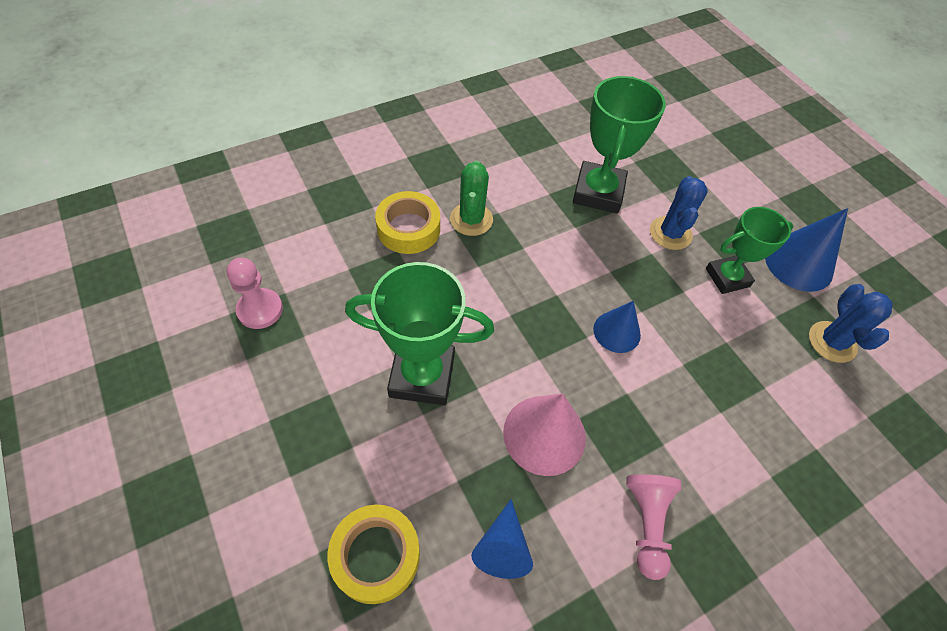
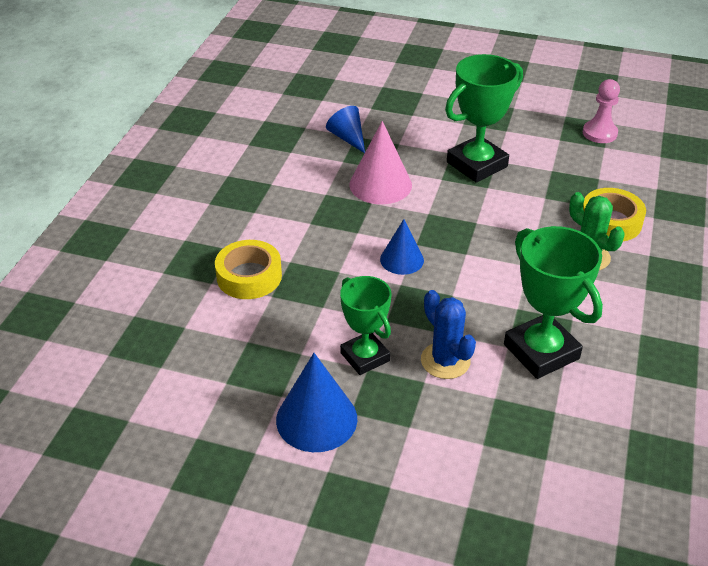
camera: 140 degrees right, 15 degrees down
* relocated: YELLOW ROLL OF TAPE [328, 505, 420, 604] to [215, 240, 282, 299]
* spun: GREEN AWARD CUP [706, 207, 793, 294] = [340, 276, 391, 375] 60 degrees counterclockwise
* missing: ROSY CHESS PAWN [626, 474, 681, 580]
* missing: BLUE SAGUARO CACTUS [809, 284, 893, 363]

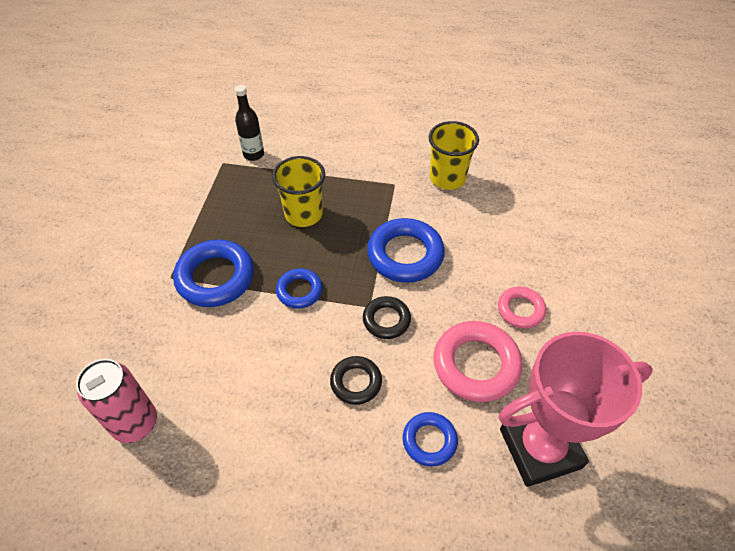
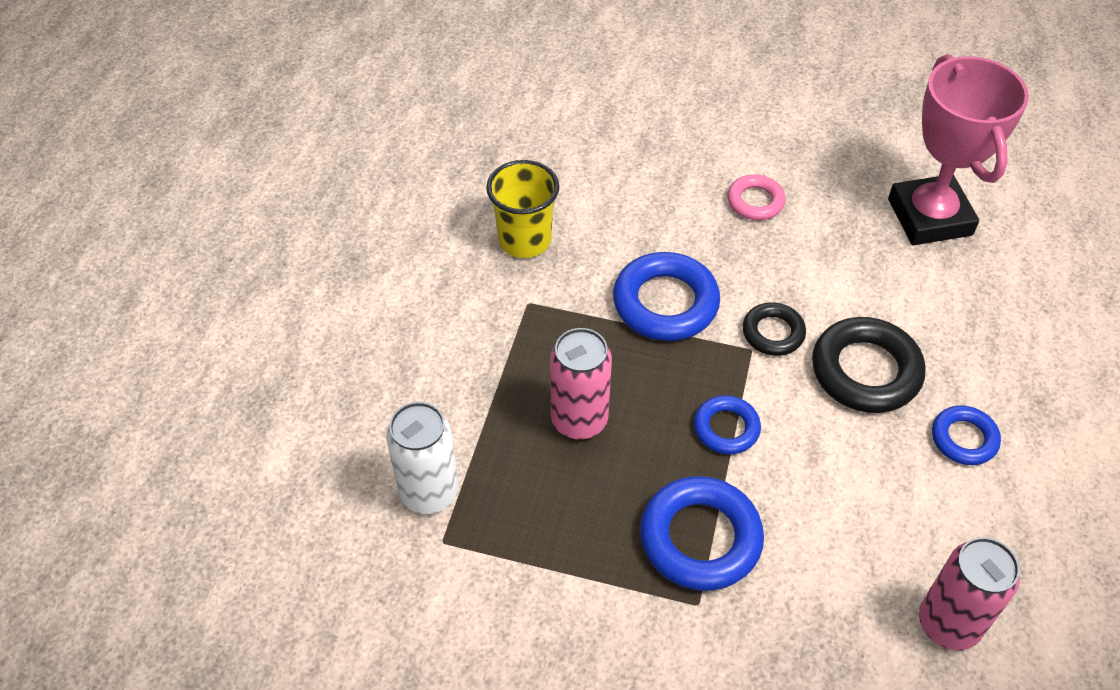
camera: 85 degrees left, 0 degrees up
* exchanged: JET-BLACK FLASK [235, 85, 264, 161] to SNOW-WHITE SODA CAN [386, 402, 459, 514]
* exchanged: YELLOW BEAKER [272, 156, 325, 227] to ROSY SODA CAN [550, 328, 612, 440]
* size: JET-BLACK HOOP [330, 356, 382, 405] = [812, 317, 926, 413] x1.72
* relocated: BLUE HOOP [403, 412, 458, 466] to [932, 405, 1001, 465]
* missing: ROSY HOOP [434, 321, 522, 402]

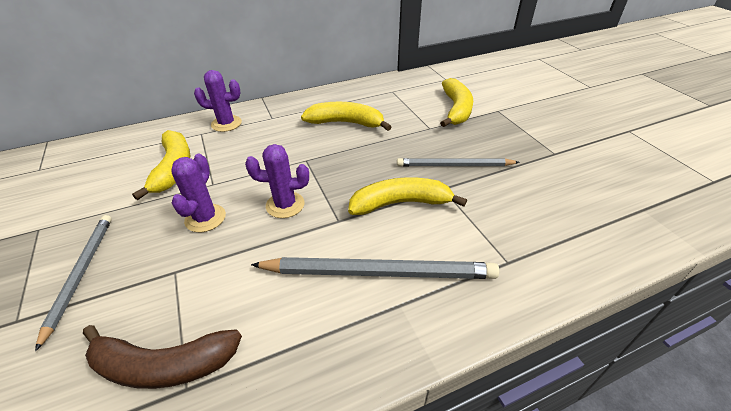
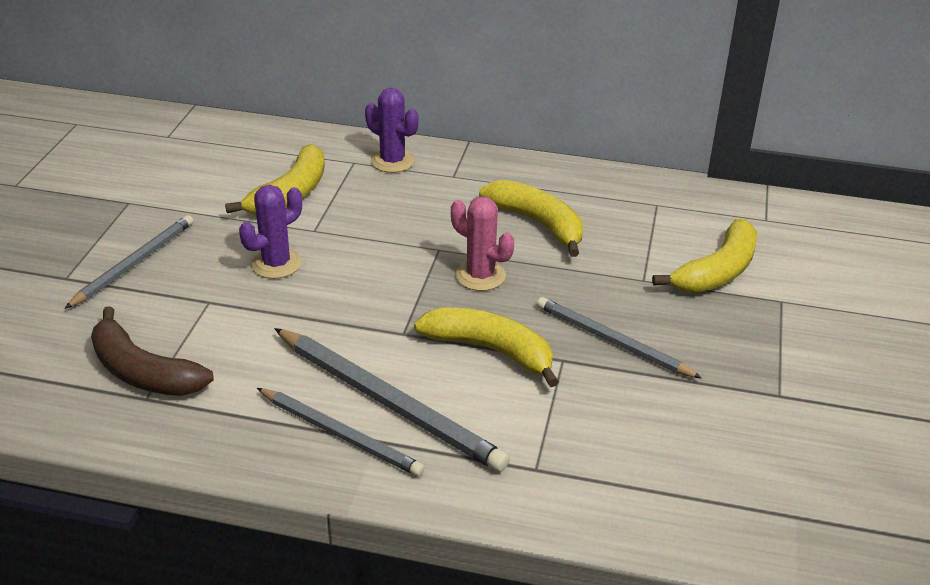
camera: 35 degrees right, 5 degrees down
* appeared: GREY PENCIL [257, 388, 425, 476]
* appeared: ROSY SAGUARO CACTUS [451, 196, 514, 291]
* missing: VIOLET SAGUARO CACTUS [245, 144, 309, 218]

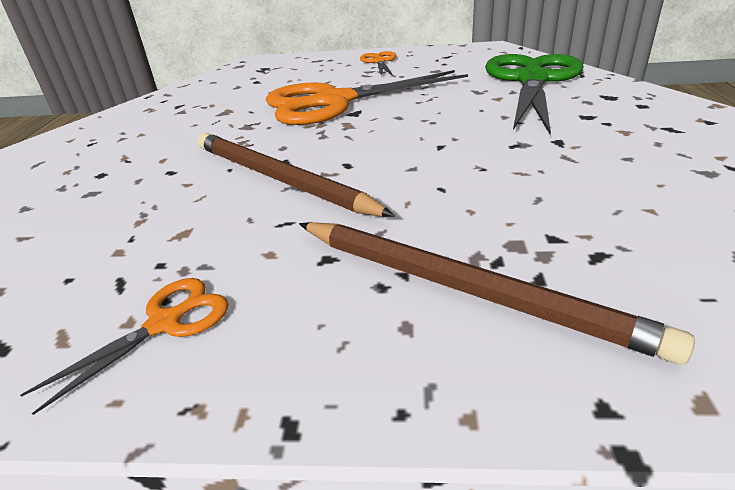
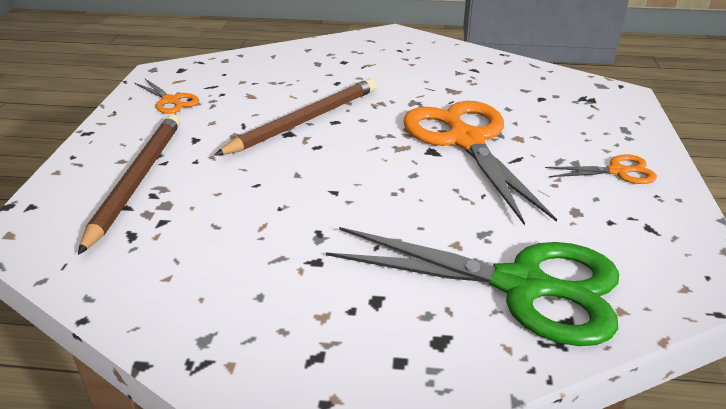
camera: 90 degrees right, 0 degrees up
* spun: RUSSET PENCIL [299, 222, 695, 364] = [78, 114, 180, 255] 150 degrees clockwise

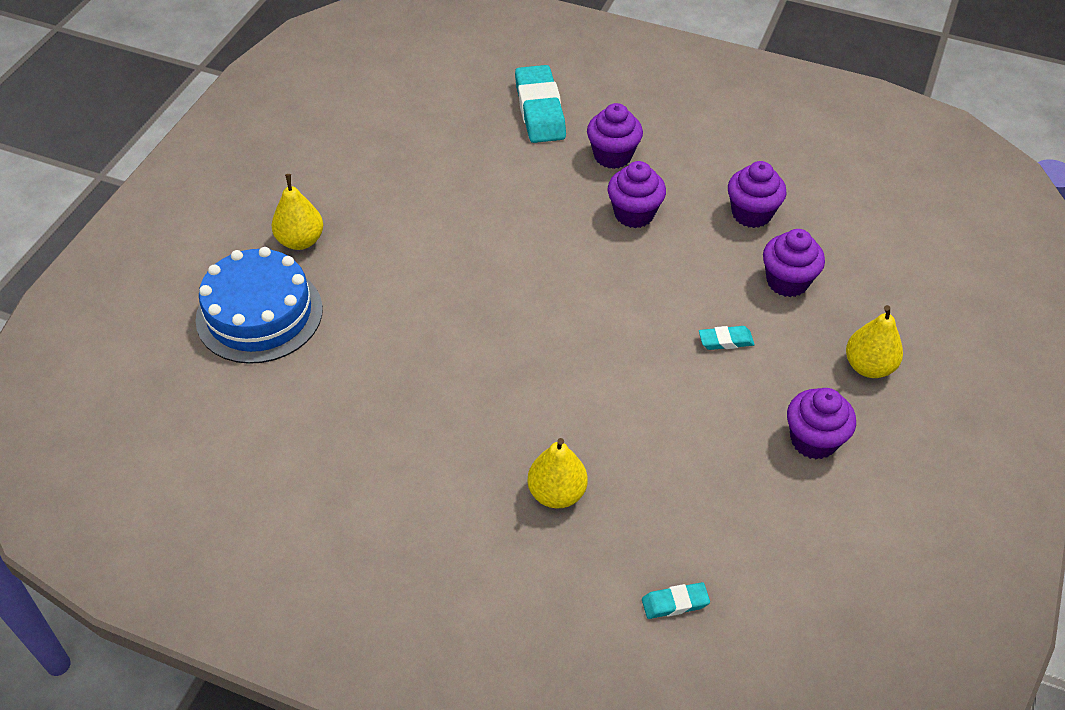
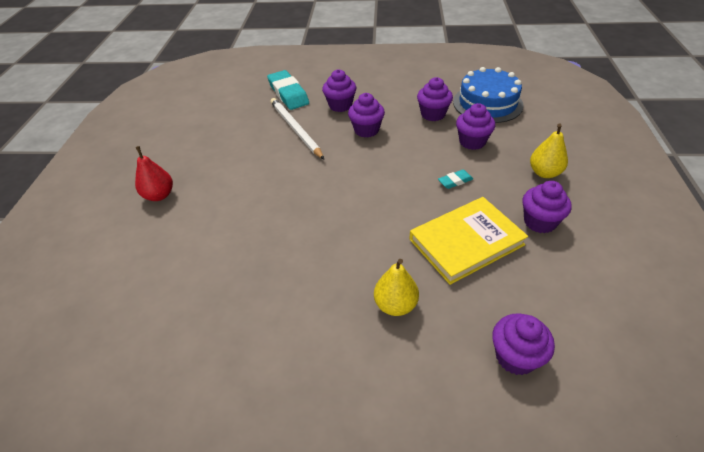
camera: 15 degrees left, 5 degrees down
* colour: YELLOW TOY PEAR [271, 174, 323, 250] to RED TOY PEAR [135, 146, 173, 201]
* appeared: SNOW-WHITE PENCIL [270, 98, 324, 159]
* appeared: YELLOW HARDBACK [409, 197, 528, 285]
* relocated: BLUE GATEAU [195, 247, 323, 364] to [453, 67, 524, 123]
* exchanged: AQUA GUM ERASER [642, 582, 710, 619] to VIOLET FAIRY CAKE [492, 313, 555, 375]

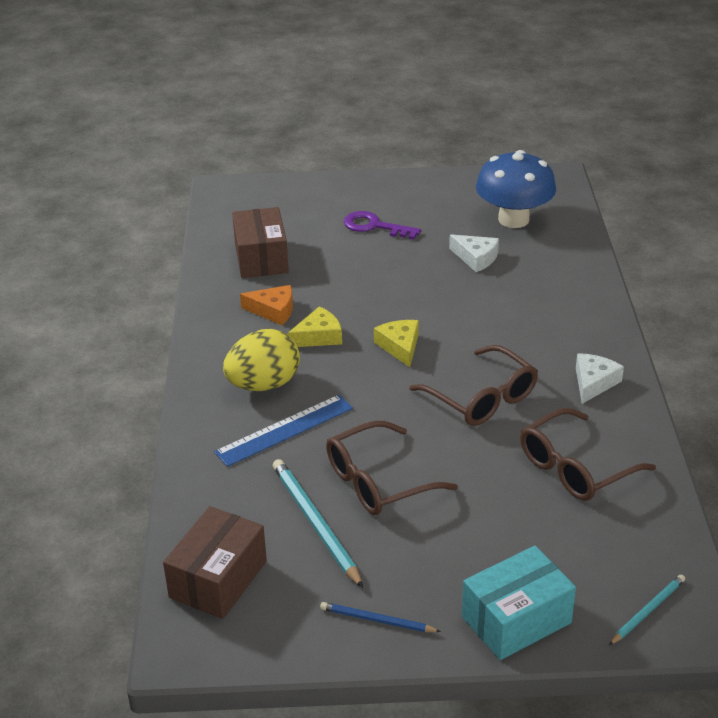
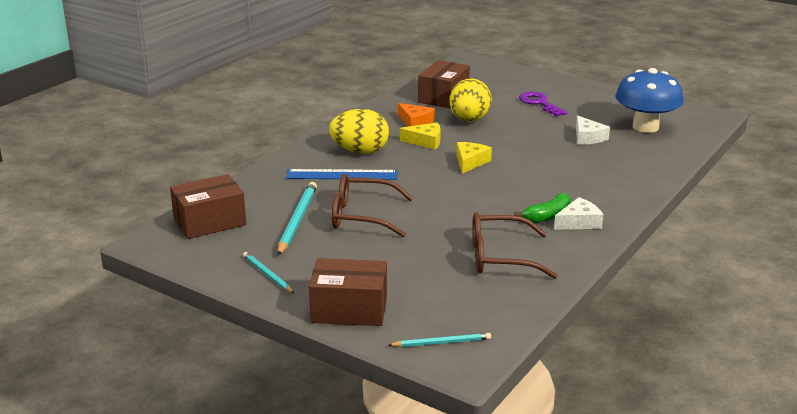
camera: 35 degrees right, 10 degrees down
* colour: BLUE PENCIL [320, 602, 441, 632] to AQUA PENCIL [243, 252, 294, 294]
* colour: AQUA BOX [462, 546, 576, 660] to RUSSET BOX [309, 258, 387, 326]
* appeared: YELLOW EGG [449, 78, 492, 122]
* appeared: GREEN BANANA [514, 193, 571, 223]
* missing: RUSSET EYEGLASSES [409, 345, 538, 426]

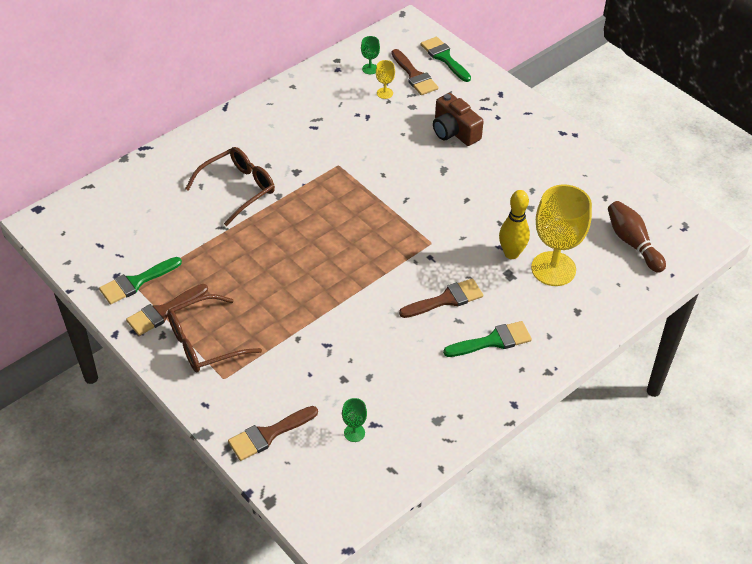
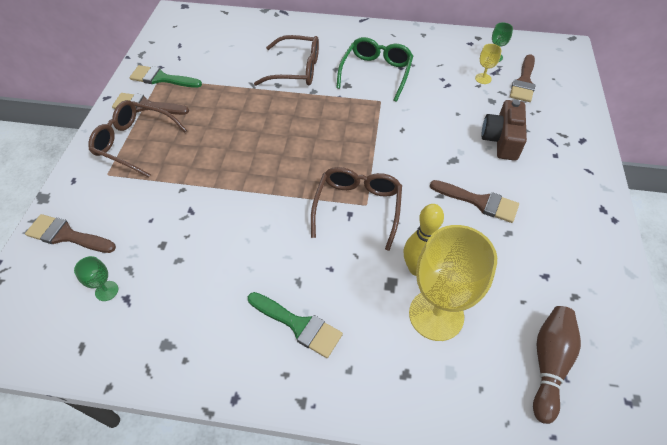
camera: 50 degrees right, 5 degrees up
* appeared: RUSSET EYEGLASSES [311, 167, 402, 251]
* appeared: GREEN EYEGLASSES [336, 37, 413, 102]
* relocated: RUSSET PAINTBRUSH [399, 278, 483, 318] to [430, 180, 519, 223]
* missing: GREEN PAINTBRUSH [421, 36, 471, 82]

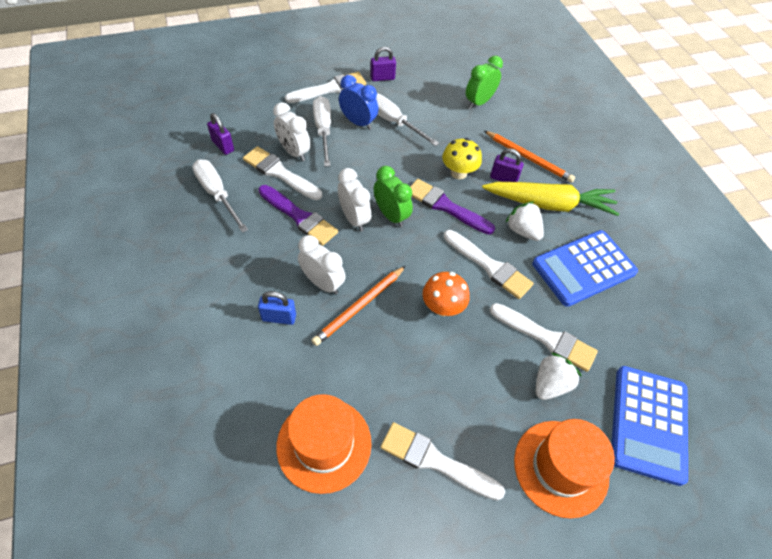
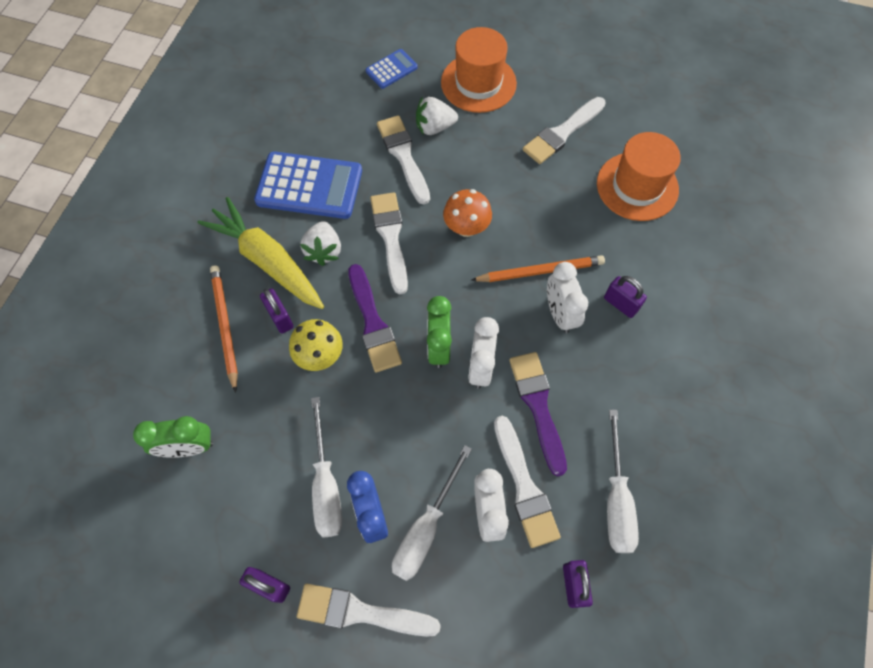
camera: 140 degrees left, 10 degrees up
* size: BLUE POCKET CALCULATOR [612, 366, 688, 486] = [366, 49, 418, 89] x0.51
* spun: SNOW-WHITE PAINTBRUSH [380, 422, 505, 501] = [523, 97, 606, 164] 75 degrees clockwise
* colour: BLUE PADLOCK [258, 291, 296, 325] to VIOLET PADLOCK [604, 276, 647, 318]

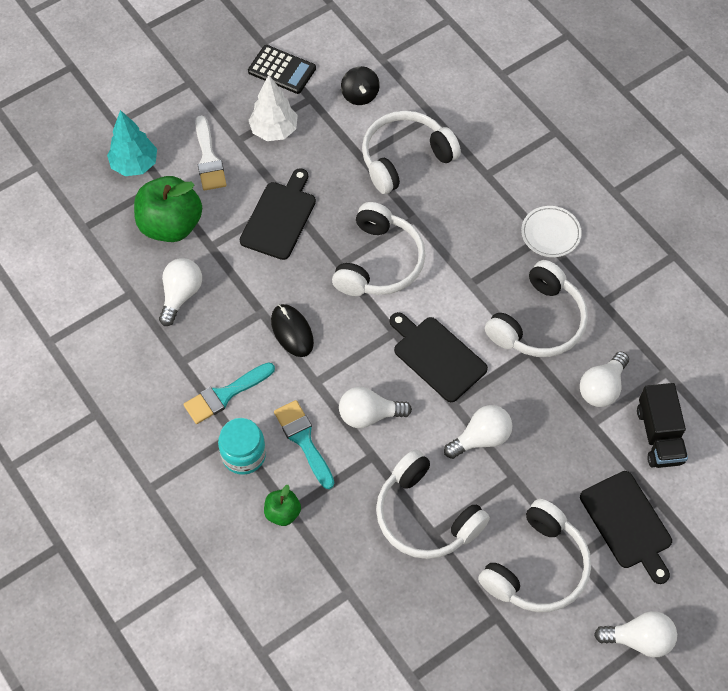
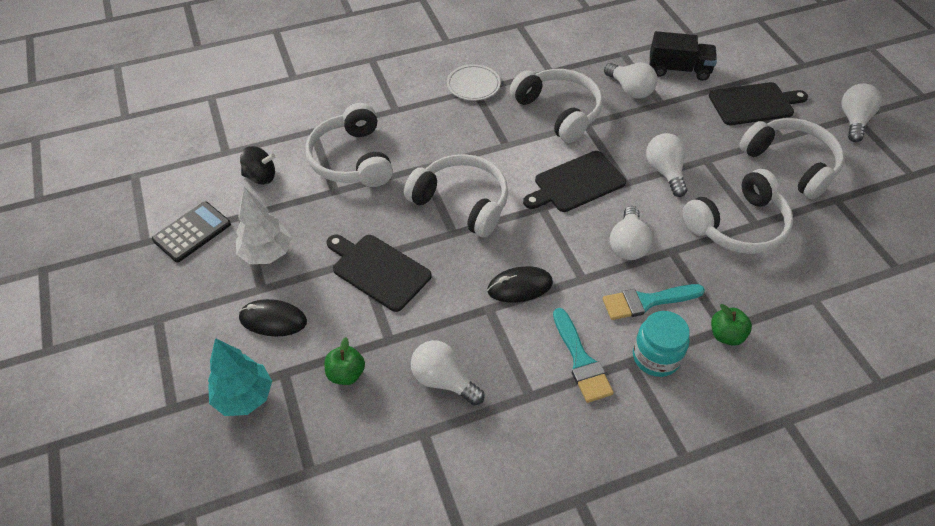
camera: 75 degrees left, 10 degrees down
* exchanged: SNOW-WHITE PAINTBRUSH [195, 115, 226, 191] to JET-BLACK MOUSE [239, 299, 307, 337]
* size: GREEN APPLE FRUIT [134, 176, 202, 242] = [325, 337, 365, 385] x0.49

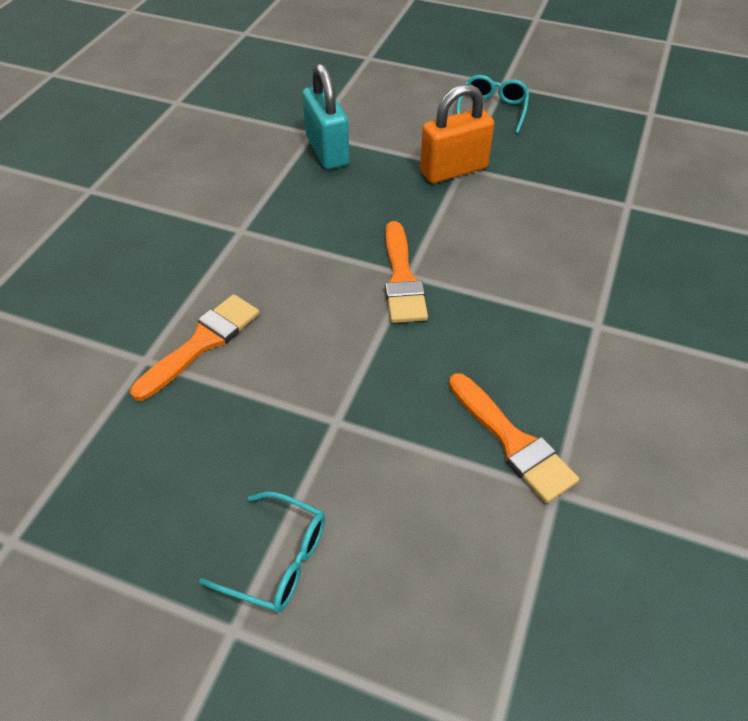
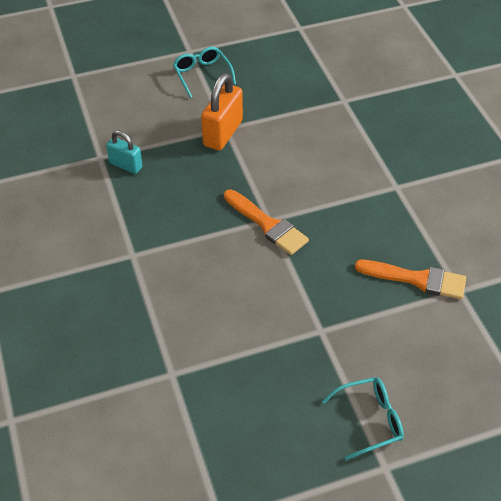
camera: 40 degrees left, 0 degrees up
* size: AQUA PADLOCK [302, 63, 349, 169] = [106, 130, 142, 174] x0.62
* missing: ORANGE PAINTBRUSH [130, 294, 259, 401]

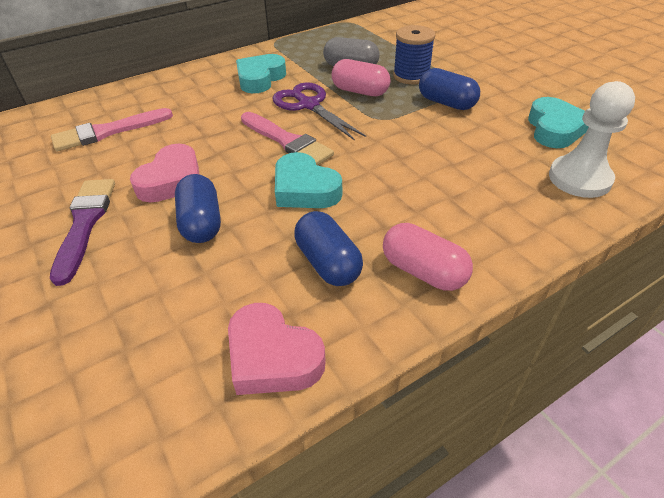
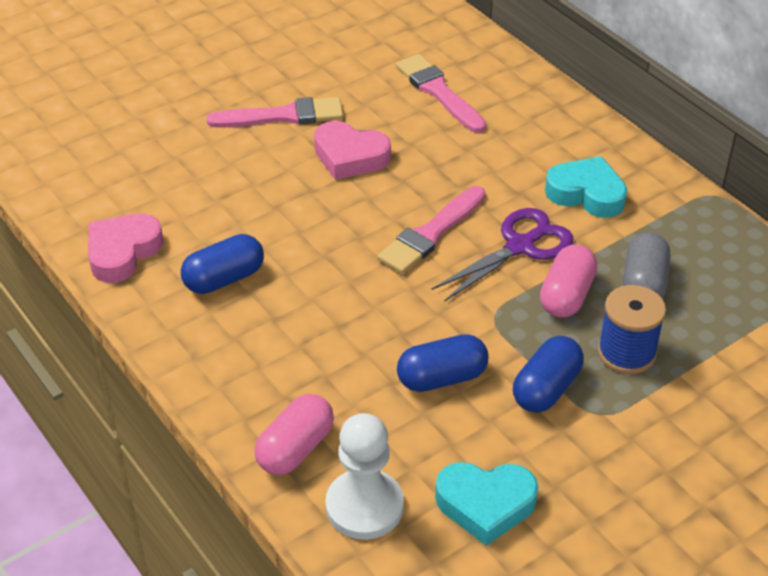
camera: 85 degrees right, 0 degrees up
* colour: VIOLET PAINTBRUSH [50, 179, 115, 286] to ROSY PAINTBRUSH [207, 97, 343, 128]
* relocated: ROSY CAPSULE [383, 223, 473, 291] to [254, 394, 334, 475]
* relocated: BLUE CAPSULE [175, 174, 221, 243] to [397, 334, 489, 392]
* missing: AQUA HEART SHAPE [275, 152, 342, 208]

